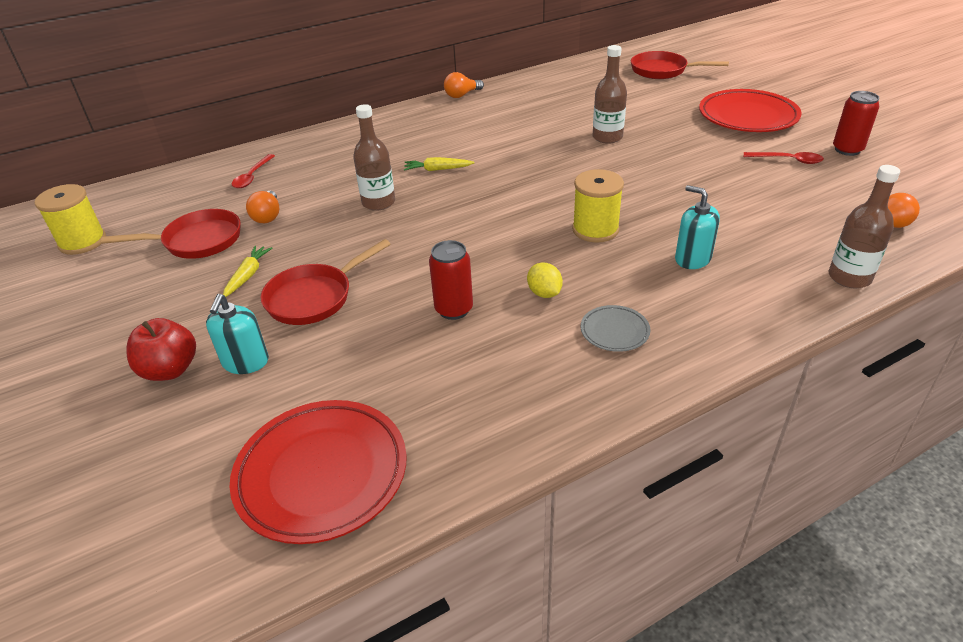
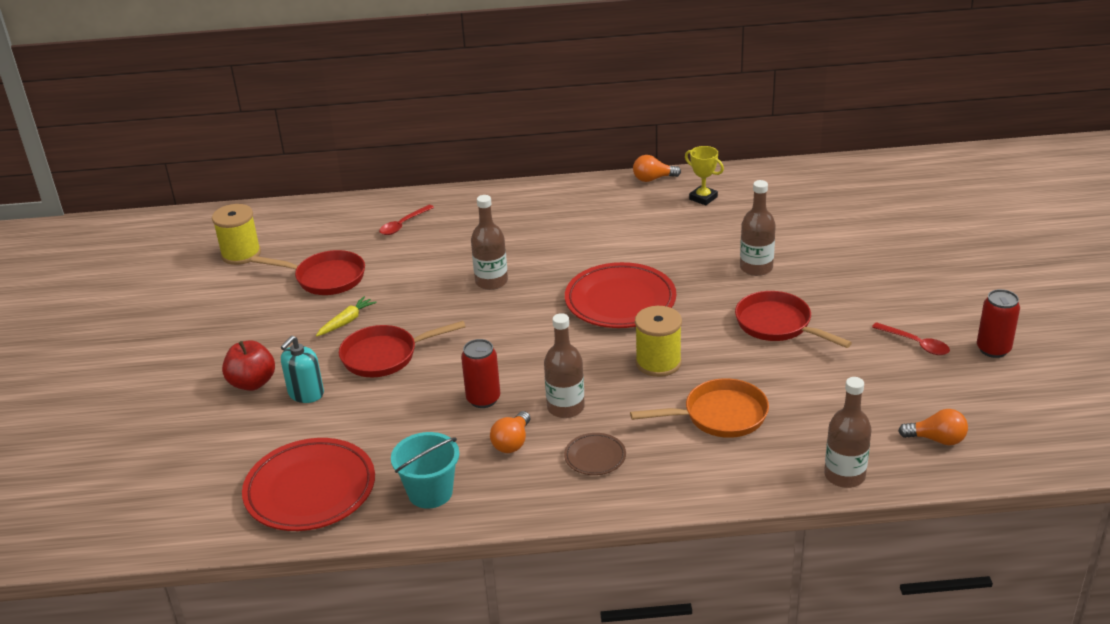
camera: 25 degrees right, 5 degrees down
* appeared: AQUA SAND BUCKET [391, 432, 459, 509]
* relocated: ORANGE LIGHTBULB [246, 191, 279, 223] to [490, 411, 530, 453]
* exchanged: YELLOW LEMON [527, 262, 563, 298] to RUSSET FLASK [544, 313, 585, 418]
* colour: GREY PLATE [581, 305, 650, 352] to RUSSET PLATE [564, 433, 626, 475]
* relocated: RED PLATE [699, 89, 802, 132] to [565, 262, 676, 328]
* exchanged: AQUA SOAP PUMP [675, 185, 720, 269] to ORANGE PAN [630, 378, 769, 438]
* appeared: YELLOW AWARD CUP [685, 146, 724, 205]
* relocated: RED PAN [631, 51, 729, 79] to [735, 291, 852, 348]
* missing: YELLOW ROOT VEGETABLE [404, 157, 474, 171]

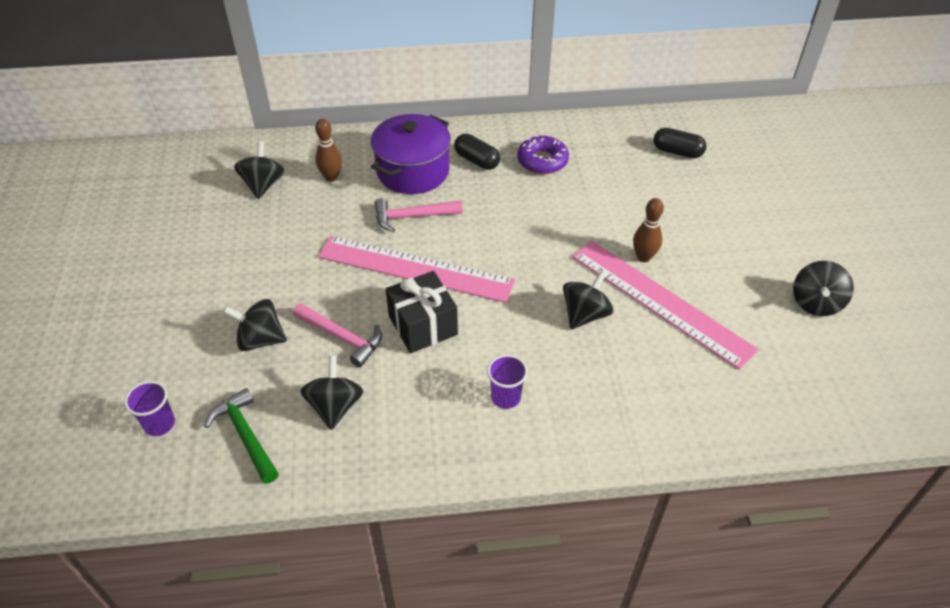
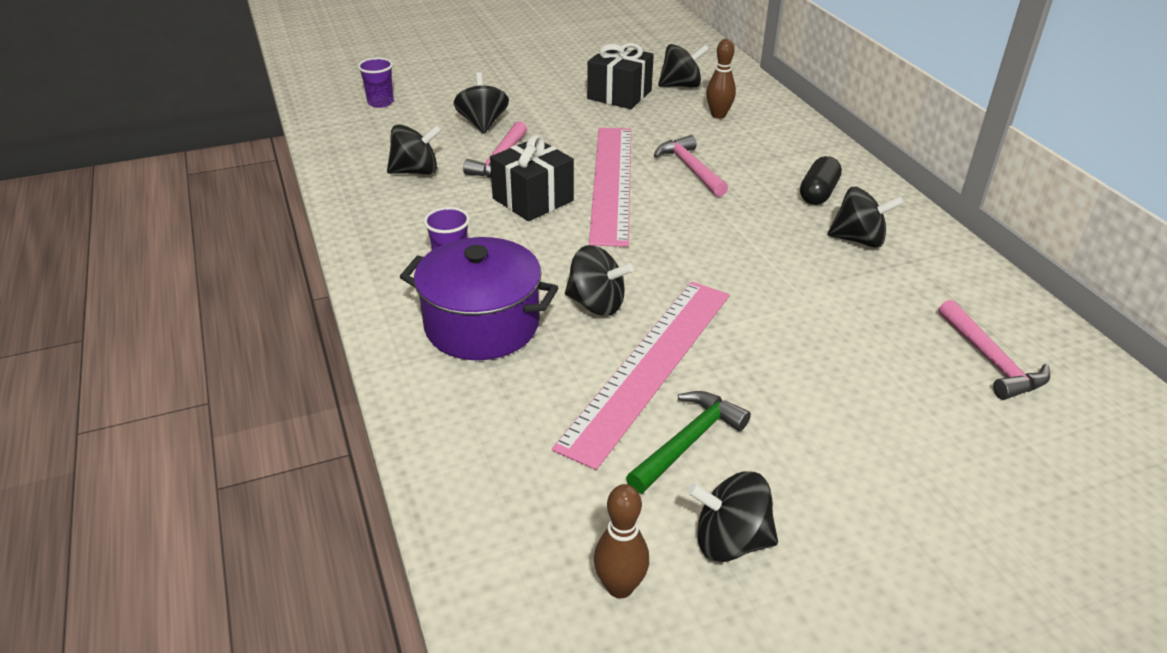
camera: 75 degrees right, 10 degrees down
* relocated: VIOLET COOKING POT [371, 114, 451, 194] to [400, 237, 558, 360]
* appeared: JET-BLACK GIFT [587, 43, 654, 109]
* relocated: RUSSET TENPIN [633, 198, 664, 262] to [594, 484, 649, 598]
* relocated: GREEN CARPENTER'S HAMMER [204, 388, 279, 484] to [626, 391, 751, 494]
* exchanged: VIOLET GLAZED DONUT [517, 135, 569, 174] to JET-BLACK SPINNING TOP [828, 187, 904, 248]
* exchanged: JET-BLACK CAPSULE [653, 128, 706, 158] to ROSY CARPENTER'S HAMMER [938, 300, 1050, 400]

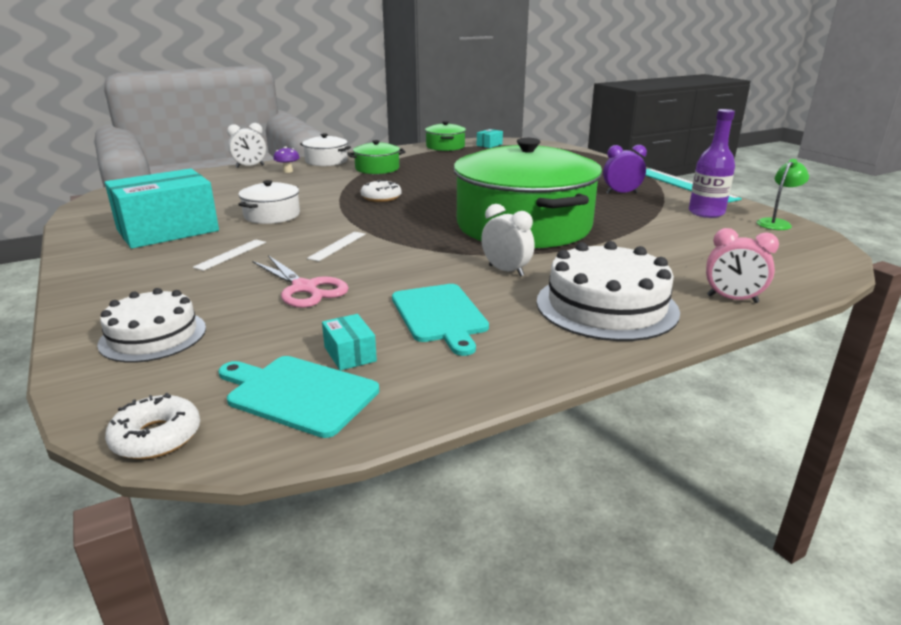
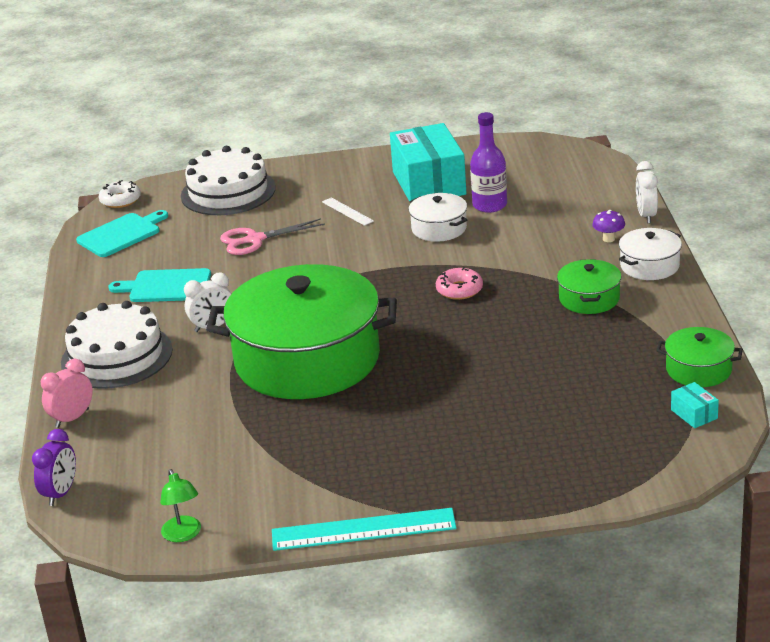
camera: 115 degrees right, 5 degrees up
* relocated: VIOLET ALARM CLOCK [603, 145, 647, 194] to [32, 429, 76, 506]
* size: SNOW-WHITE GATEAU [97, 288, 206, 363] = [181, 146, 276, 215] x1.52
* colour: SNOW-WHITE GLAZED DONUT [361, 180, 402, 202] to ROSY GLAZED DONUT [436, 267, 483, 300]
* relocated: VIOLET FLASK [689, 109, 735, 218] to [470, 112, 507, 213]
* missing: SNOW-WHITE RULER [307, 232, 366, 261]
* missing: AQUA BOX [322, 314, 377, 371]

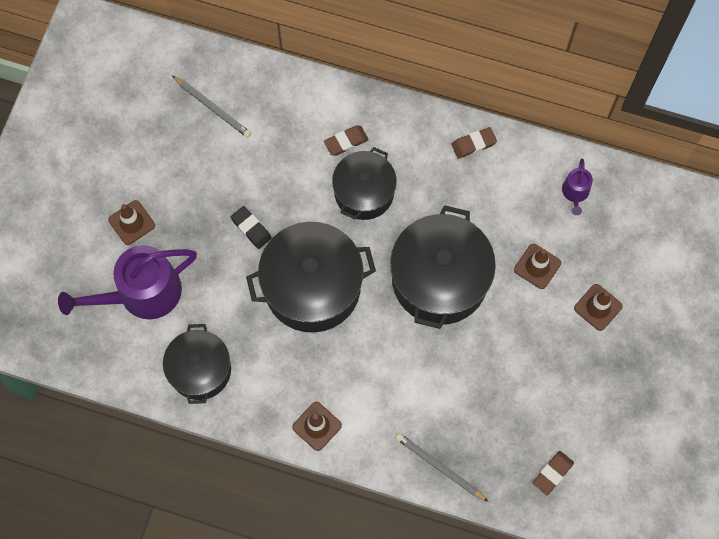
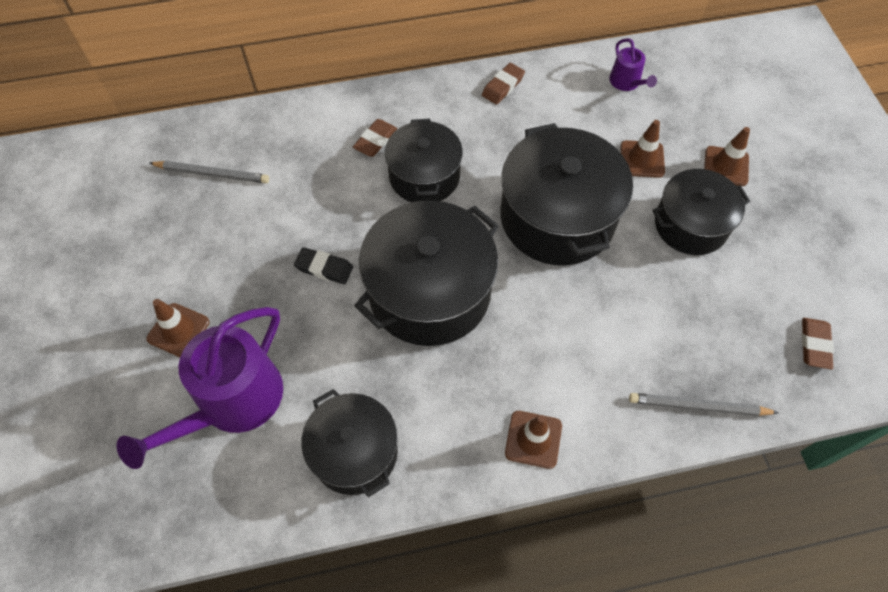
camera: 30 degrees left, 10 degrees down
* appeared: JET-BLACK COOKING POT [652, 169, 750, 255]

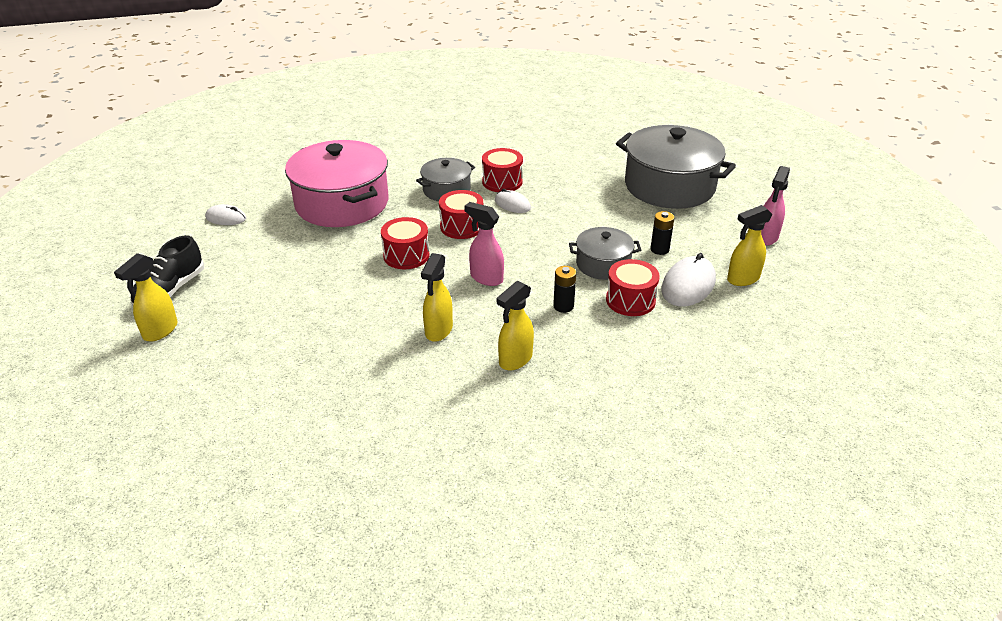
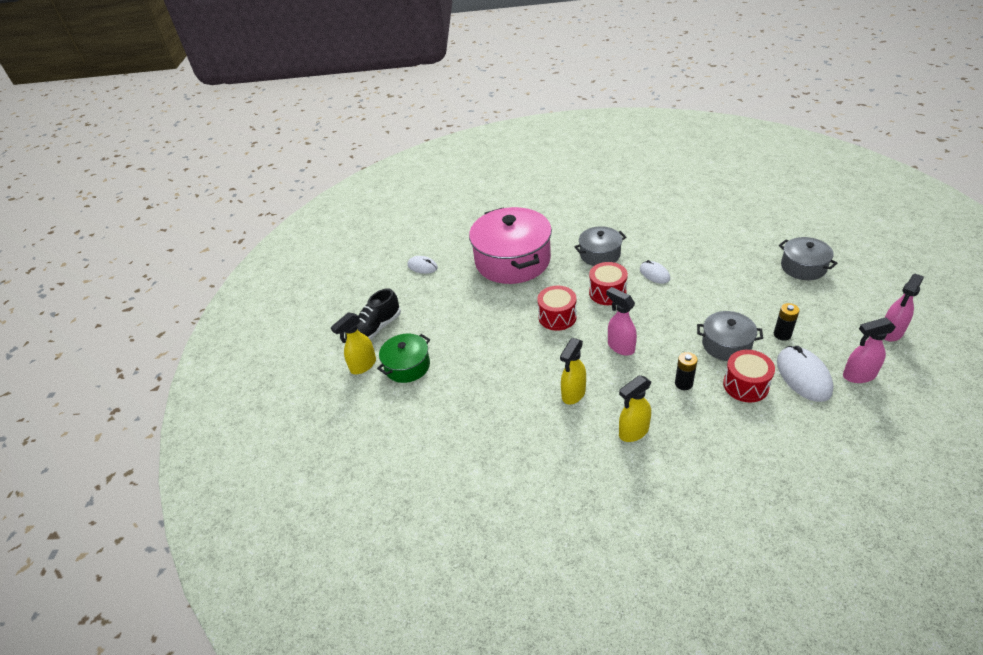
camera: 20 degrees right, 5 degrees up
* appeared: GREEN COOKING POT [377, 334, 430, 383]
* spun: SNOW-WHITE MOUSE [661, 253, 716, 307] = [777, 346, 833, 402] 60 degrees counterclockwise
* size: GREY COOKING POT [616, 125, 736, 209] = [779, 237, 838, 280] x0.52
* colour: YELLOW SPRAY BOTTLE [727, 205, 772, 286] to ROSY SPRAY BOTTLE [843, 317, 896, 383]
* missing: RED DRUM [482, 148, 523, 192]

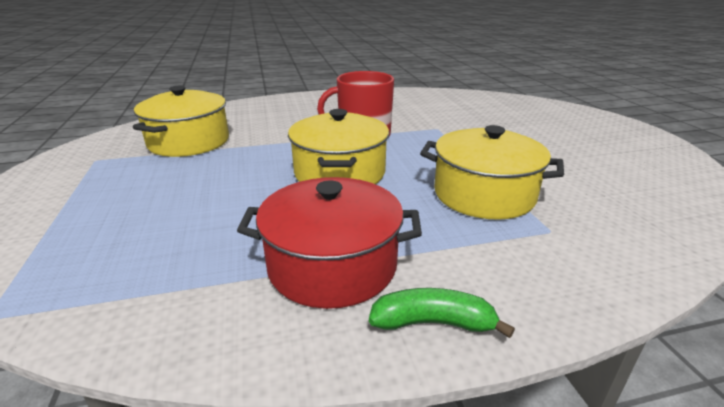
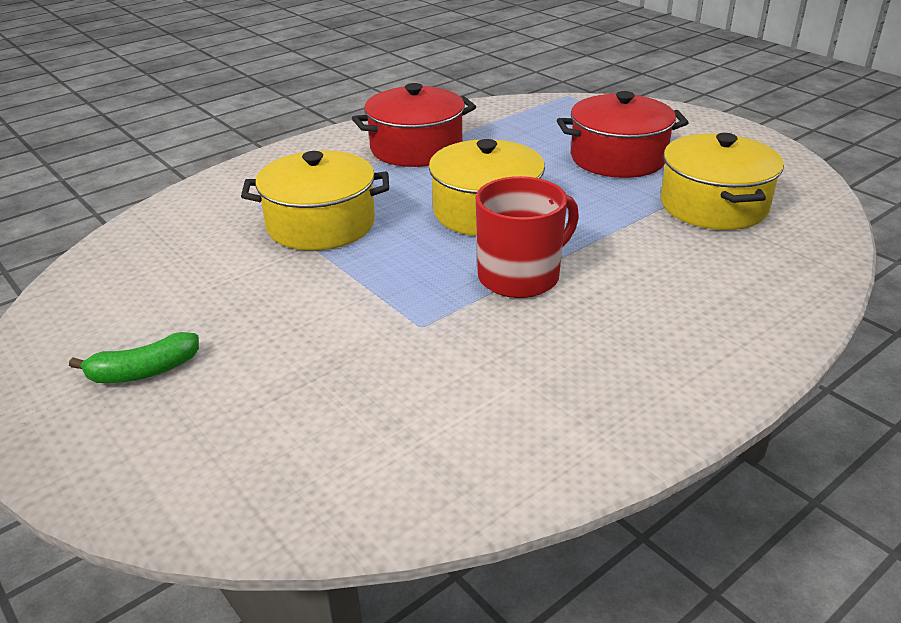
camera: 155 degrees right, 5 degrees up
* relocated: GREEN BANANA [369, 288, 515, 338] to [69, 332, 199, 383]
* appeared: RED COOKING POT [557, 91, 689, 178]

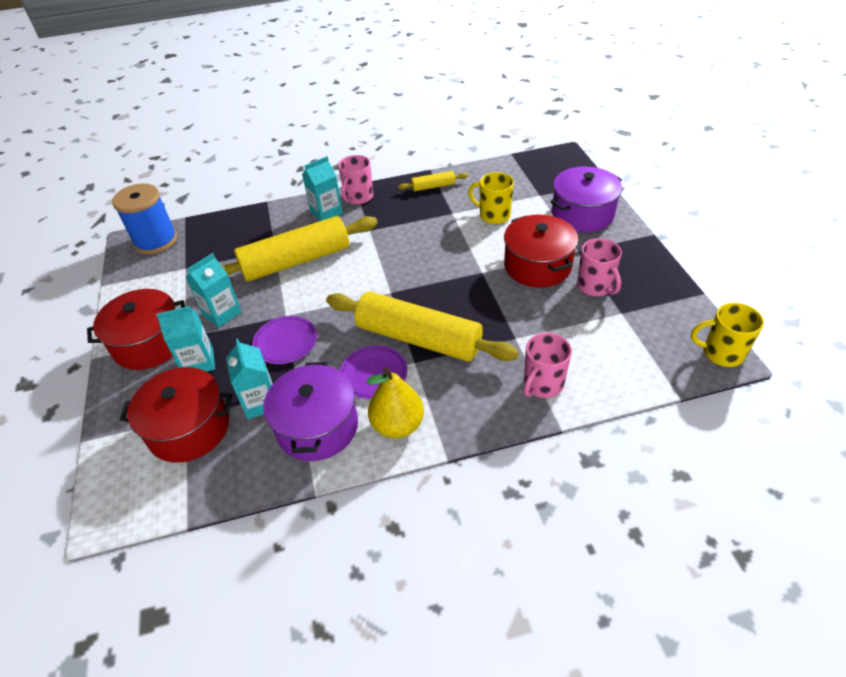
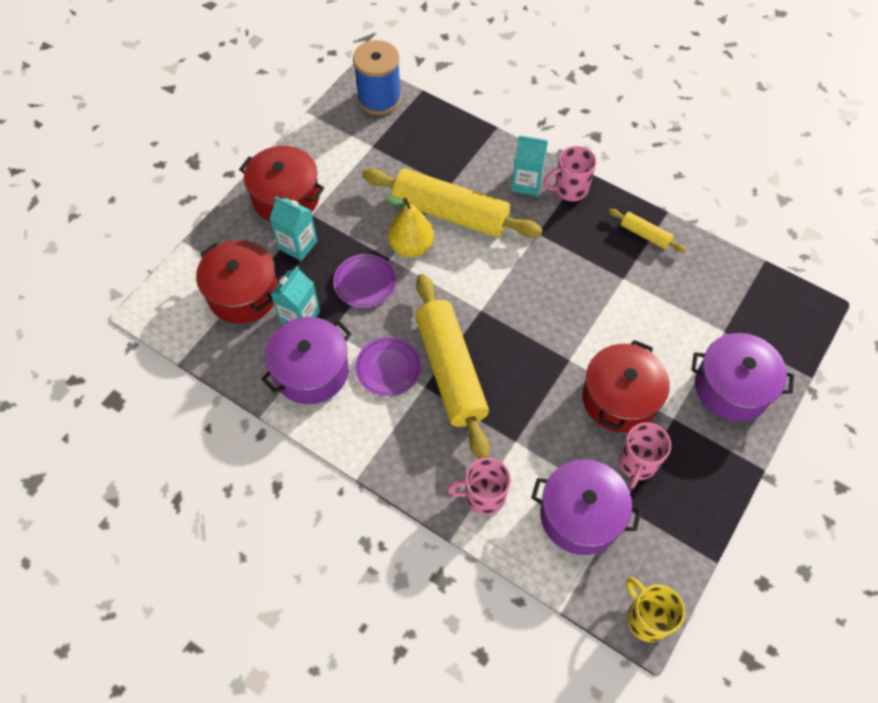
camera: 45 degrees right, 15 degrees up
* relocated: YELLOW TOY PEAR [366, 368, 424, 438] to [385, 196, 434, 258]
* appeared: VIOLET COOKING POT [531, 460, 641, 555]
* missing: AQUA MILK CARTON [186, 253, 242, 328]
* missing: YELLOW TEA MUG [468, 172, 514, 224]

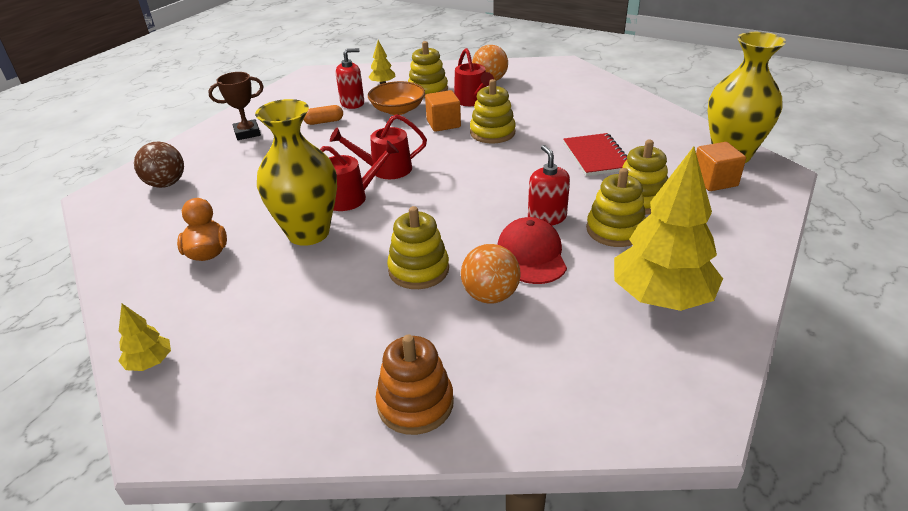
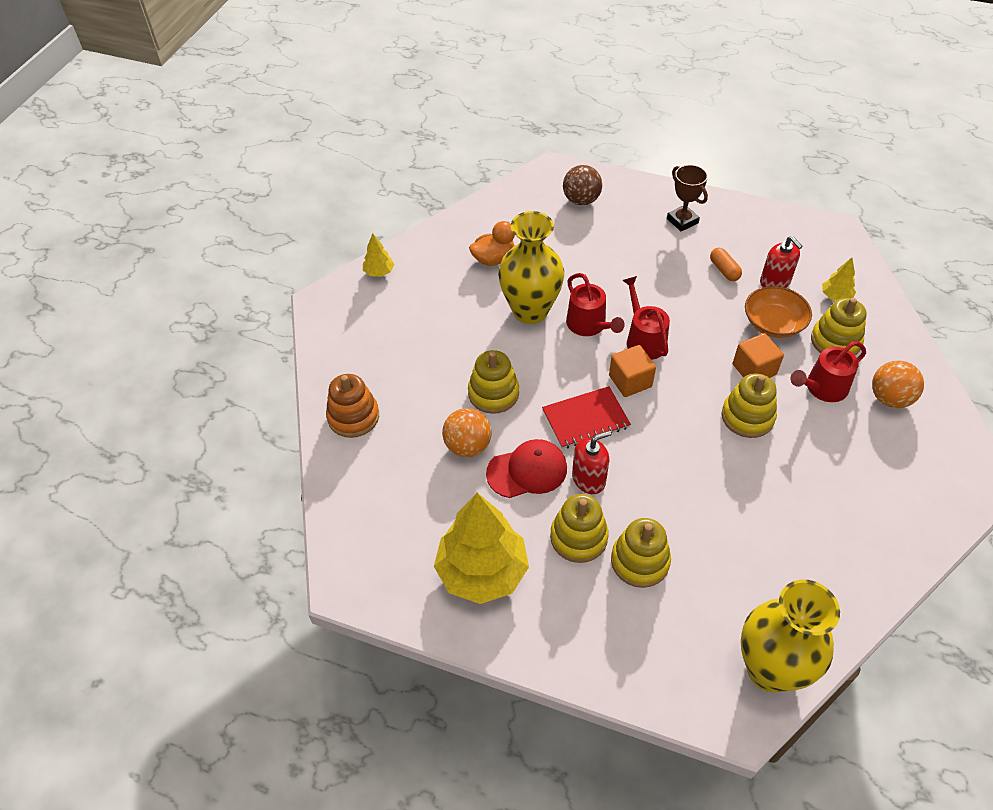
camera: 80 degrees right, 15 degrees up
* relocated: RED EXERCISE BOOK [563, 133, 627, 176] to [542, 386, 631, 449]
* relocated: ORANGE SOLID CUBE [696, 142, 746, 191] to [609, 345, 656, 397]

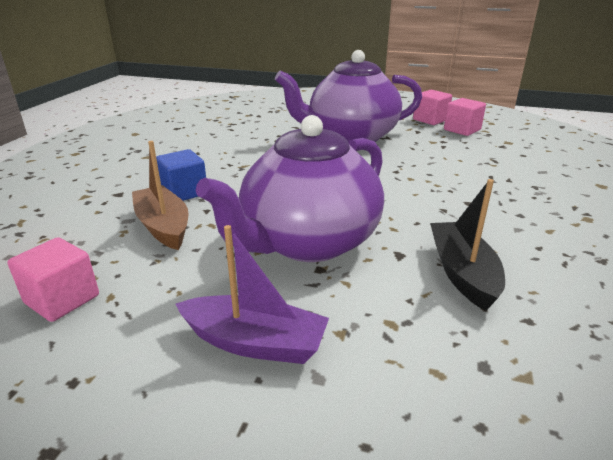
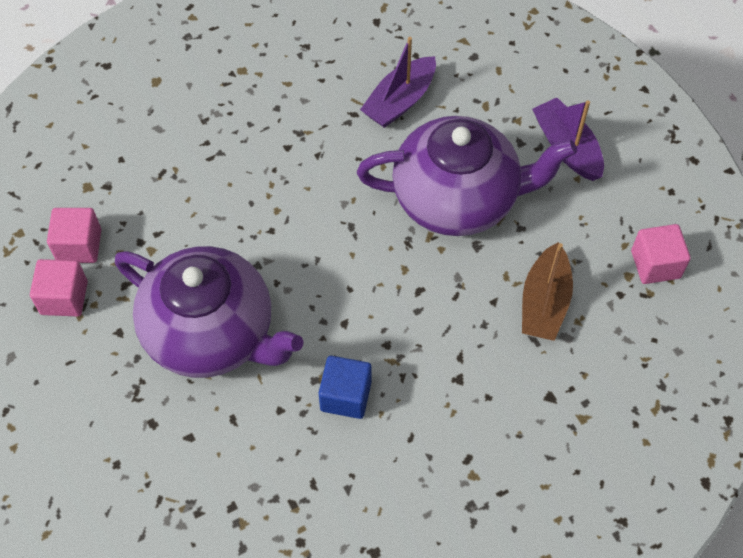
camera: 135 degrees left, 30 degrees up
* relocated: BLUE SOLID CUBE [156, 149, 206, 201] to [319, 356, 372, 419]
* colour: JET-BLACK BOAT [430, 179, 505, 311] to VIOLET BOAT [360, 37, 436, 128]

